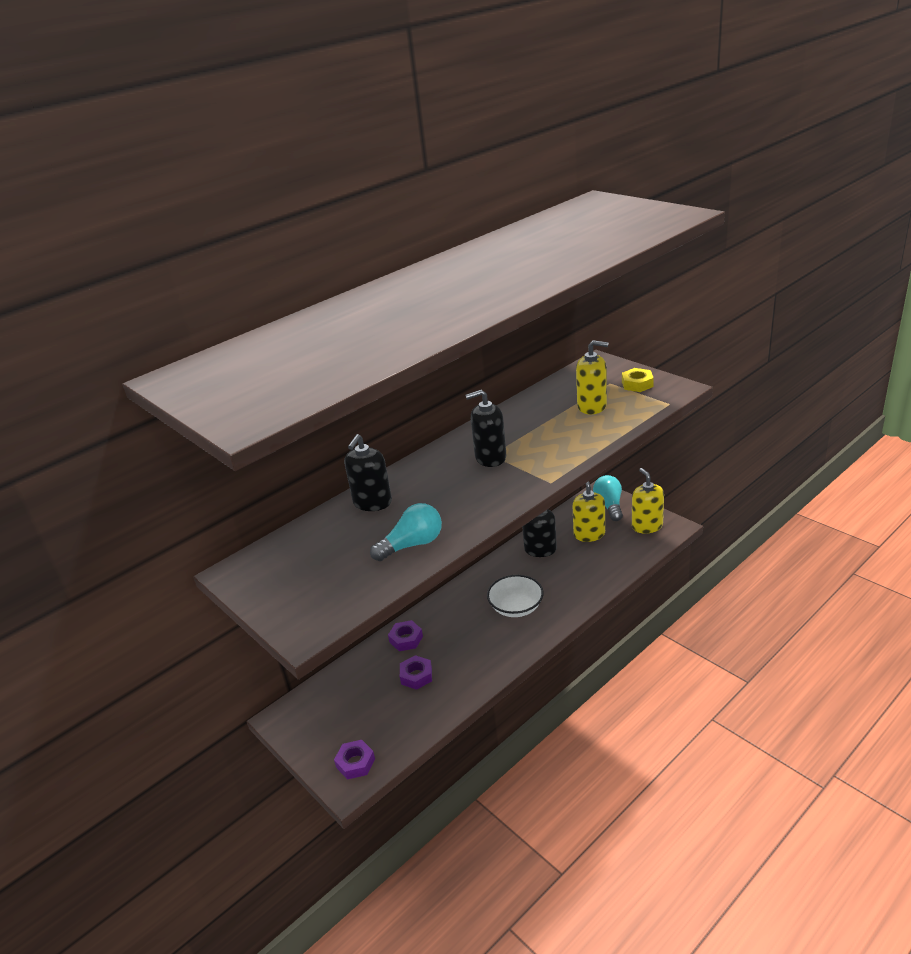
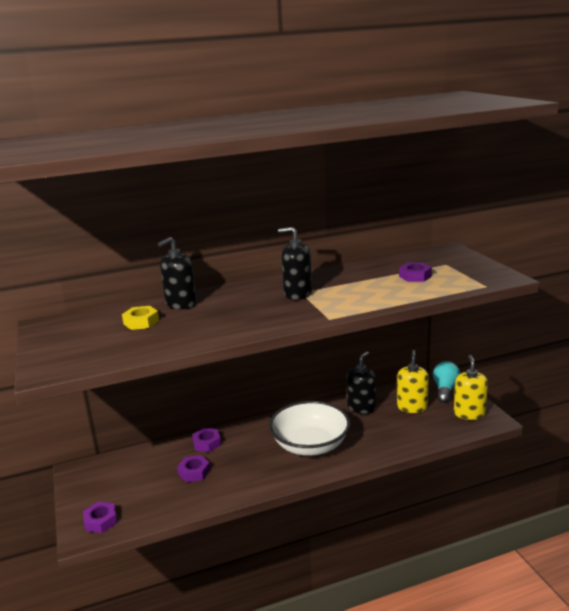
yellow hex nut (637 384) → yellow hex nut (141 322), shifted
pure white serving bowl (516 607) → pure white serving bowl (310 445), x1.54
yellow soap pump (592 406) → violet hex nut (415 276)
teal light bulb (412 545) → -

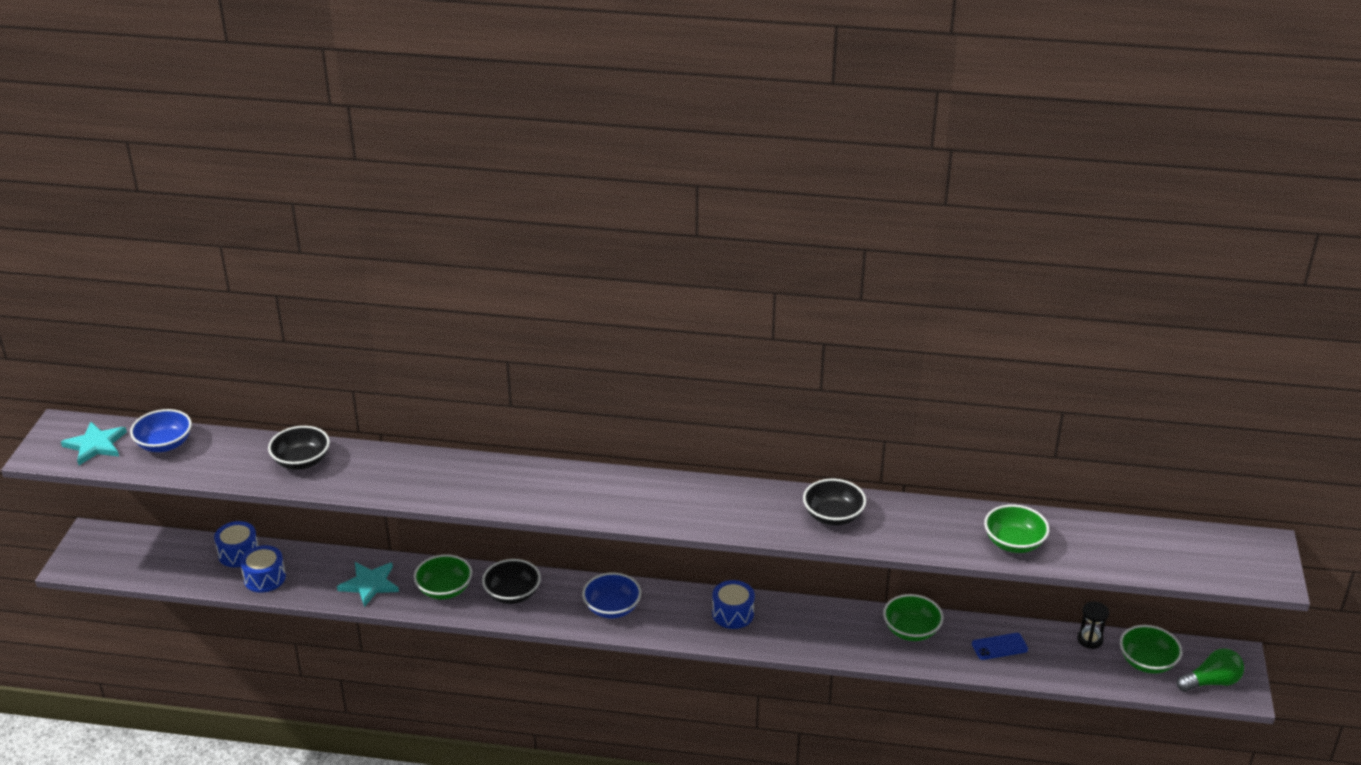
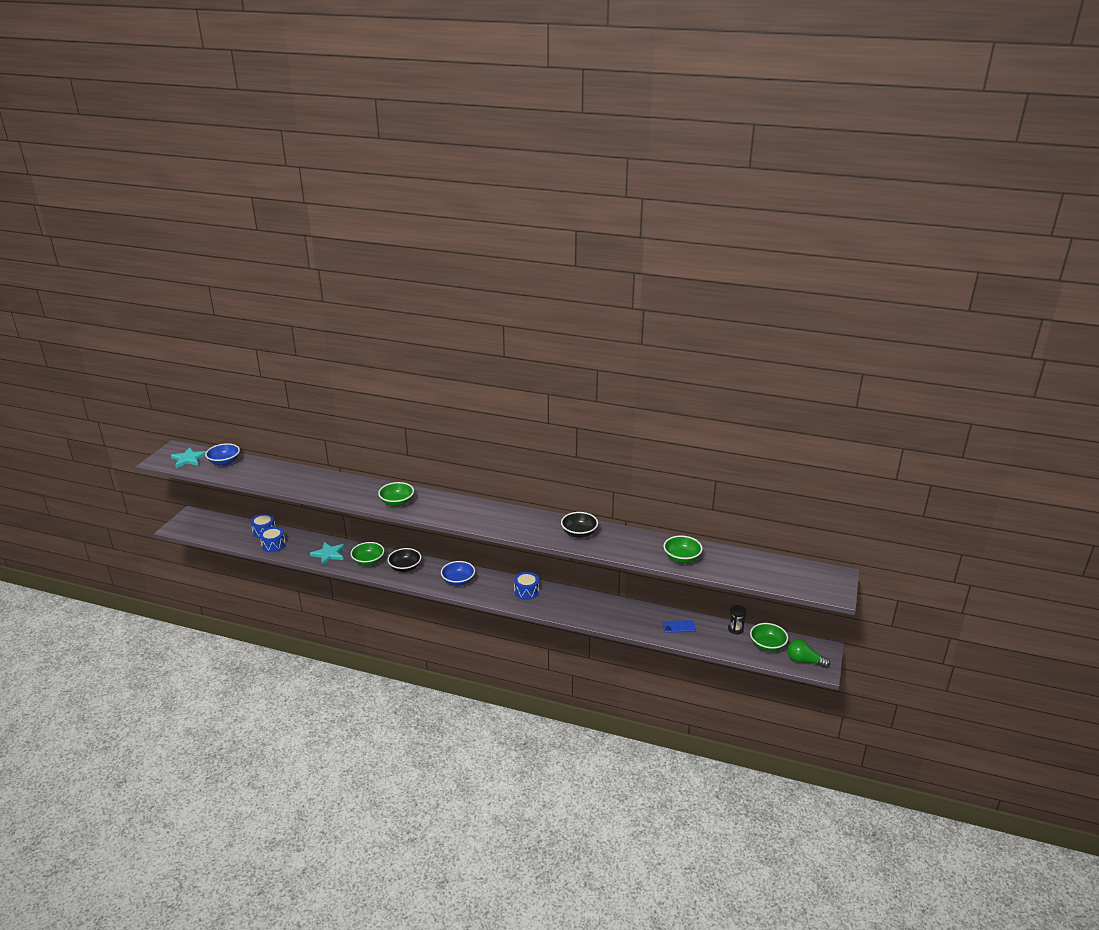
green serving bowl (911 630) → green serving bowl (397 502), shifted
green light bulb (1211 682) → green light bulb (804 661), 150 degrees counterclockwise
black serving bowl (301 461) → -

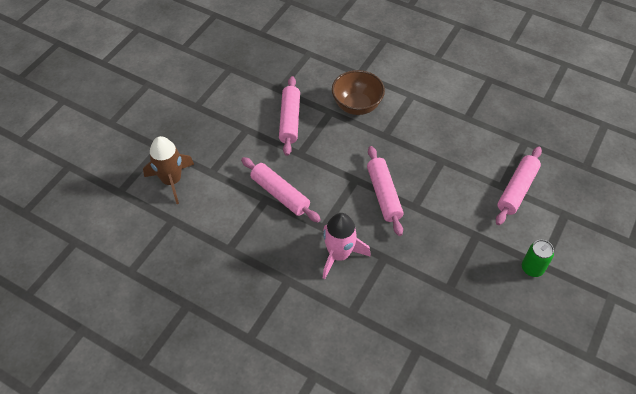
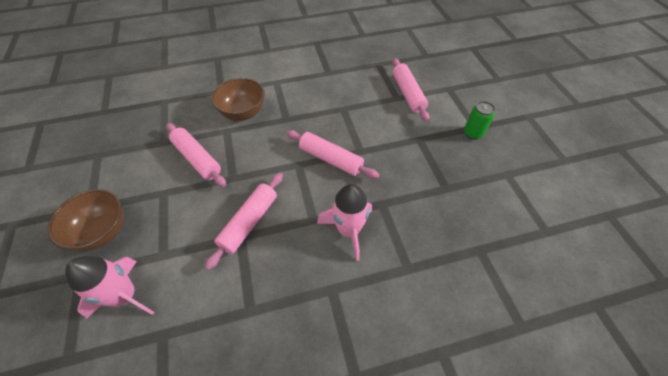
- → russet serving bowl (102 232)
russet rocket (172 181) → pink rocket (125 296)
pink rolling pin (280 194) → pink rolling pin (249 222), 60 degrees counterclockwise

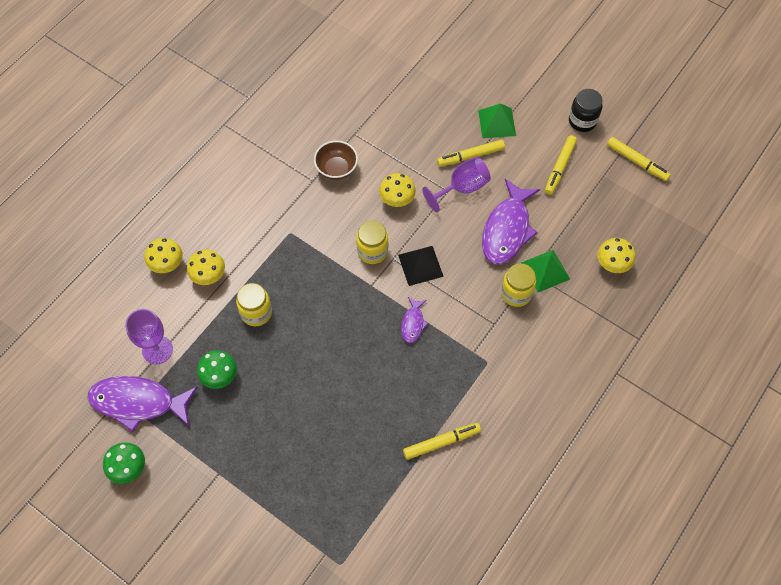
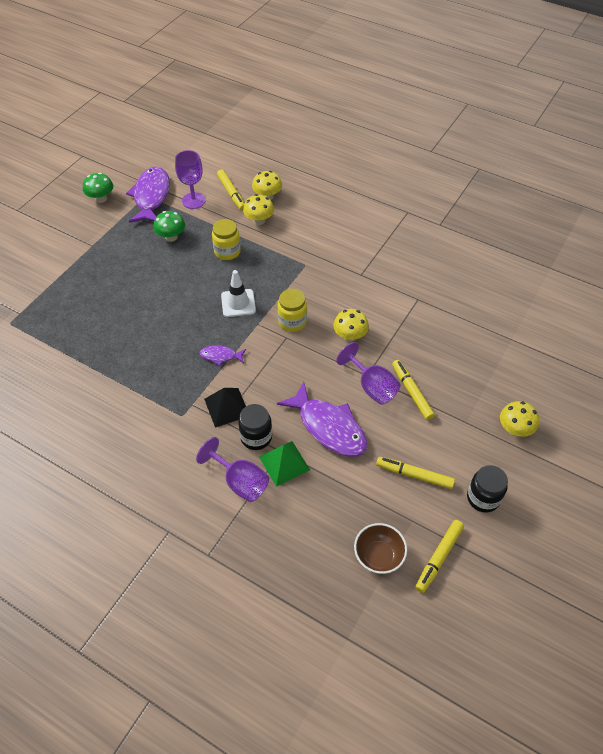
- → violet chalice (240 482)
black pyramid shape (420 265) → black pyramid shape (226 407), shifted
yellow marker pen (441 442) → yellow marker pen (231 193), shifted
- → pure white road cone (238 303)
yellow jam jar (516 293) → black jam jar (256 437)
violet fish figure (507 229) → violet fish figure (329 427), 150 degrees counterclockwise
russet serving bowl (336 169) → russet serving bowl (378 556), shifted
yellow fungus (612 264) → yellow fungus (514 429), shifted
green pyramid shape (497 123) → -

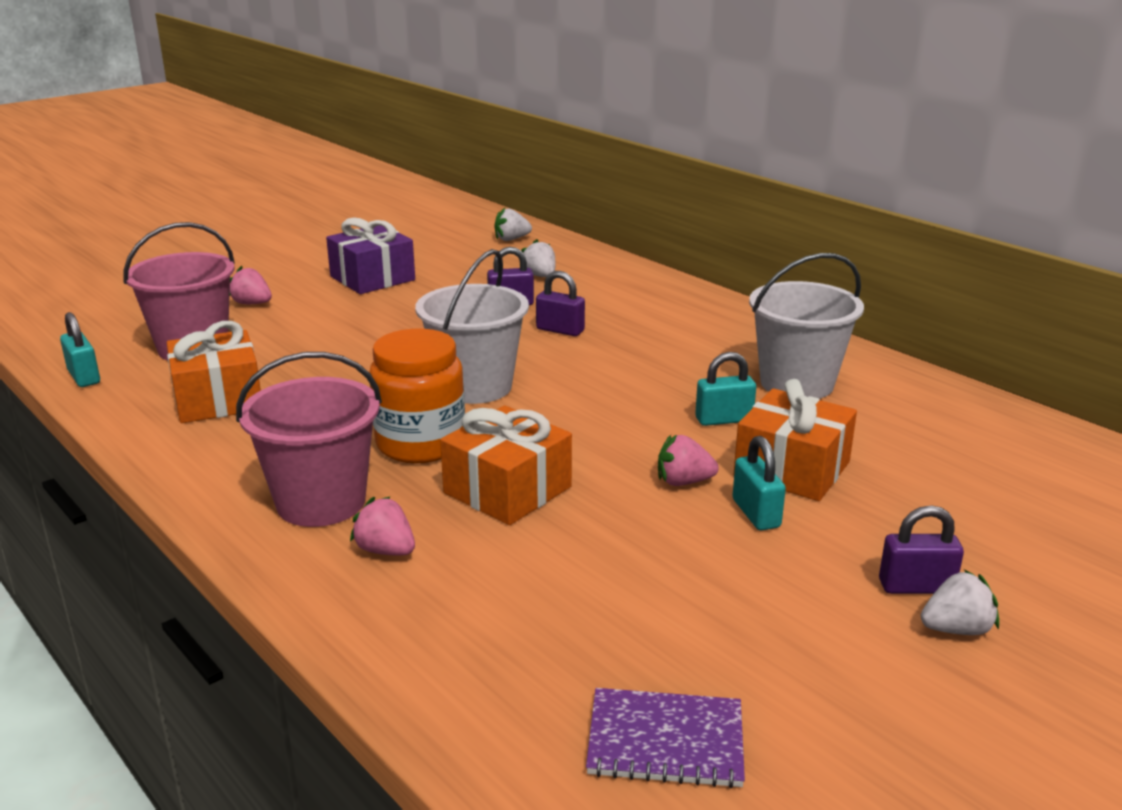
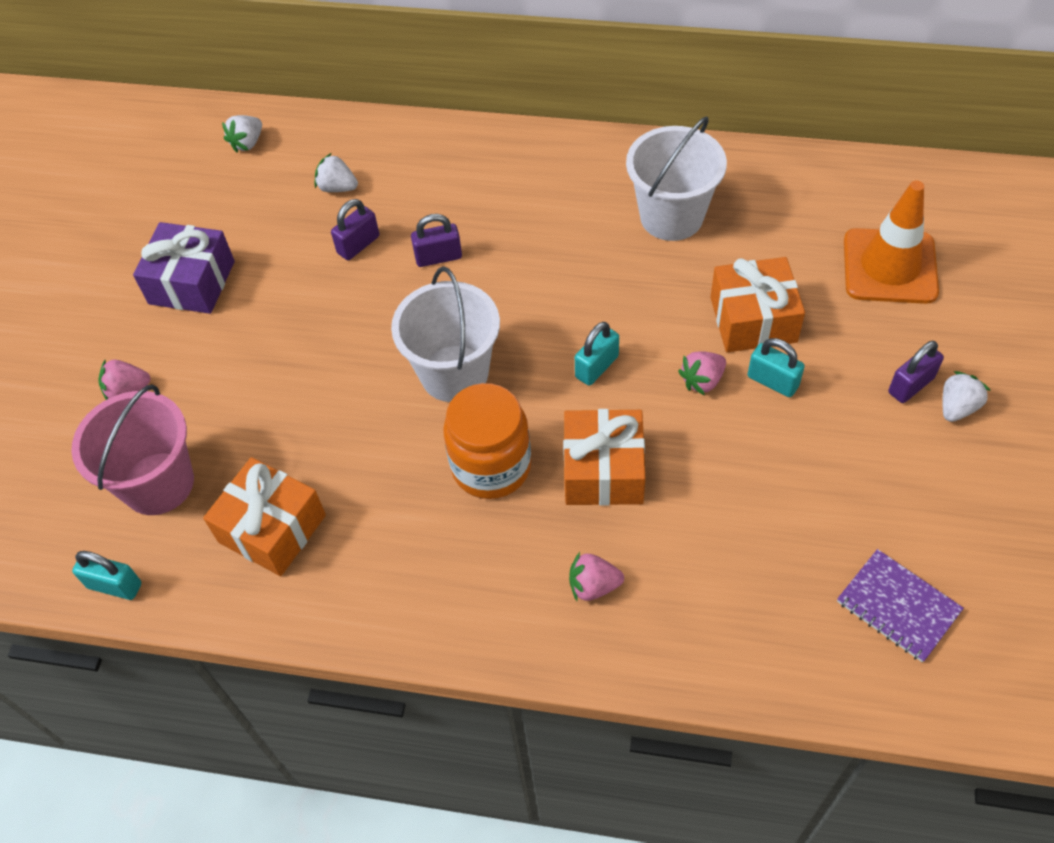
teal small lock (724 419) → teal small lock (597 367), shifted
violet notebook (665 741) → violet notebook (898 606), 75 degrees clockwise
- → orange road cone (889 266)
pink bucket (321 502) → -

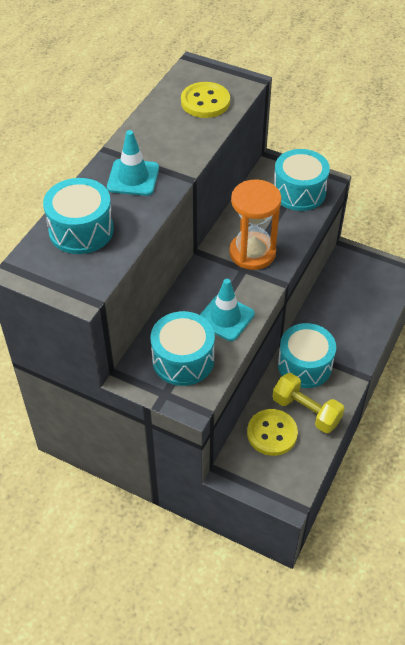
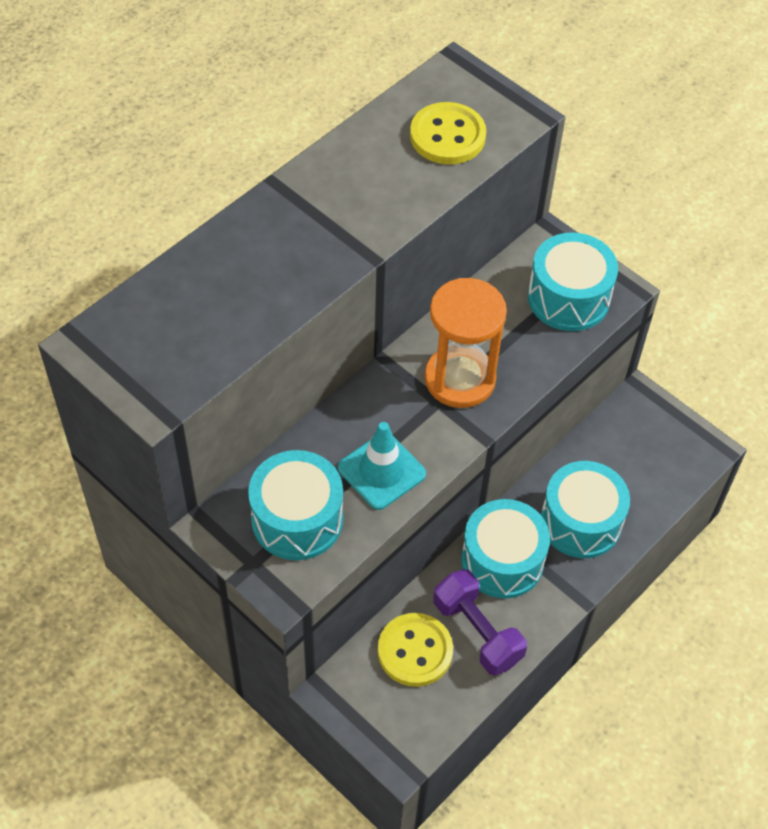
yellow hand weight (306 411) → violet hand weight (477 632)
teal toy drum (81 230) → teal toy drum (581 522), shifted
teal road cone (133 178) → -

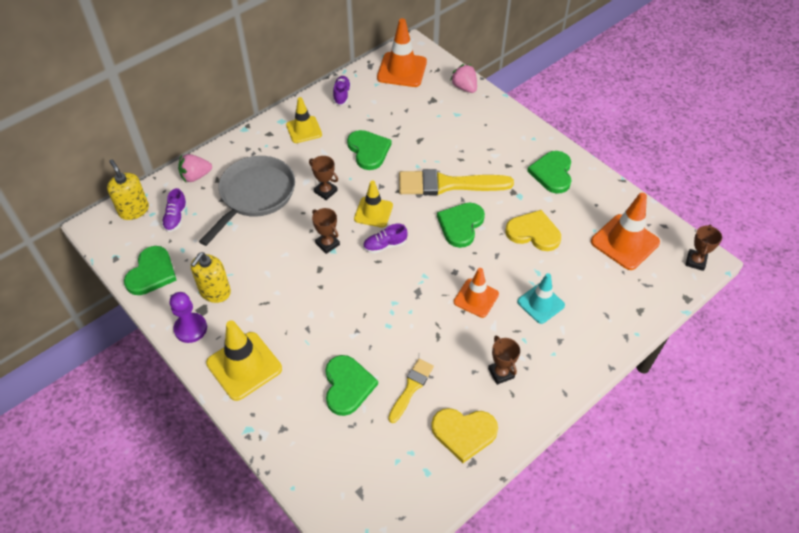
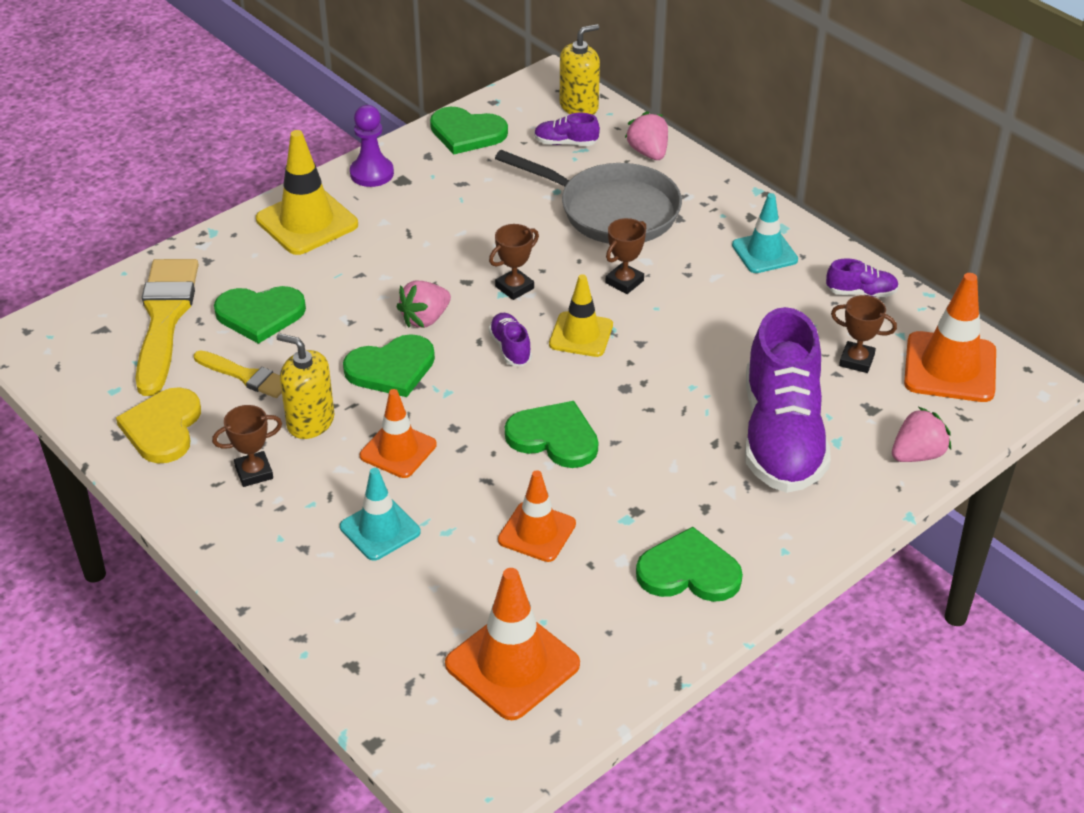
yellow paintbrush (448 184) → yellow paintbrush (164 319), shifted
yellow soap pump (215 292) → yellow soap pump (310 422), shifted
green heart (368 150) → green heart (391 368), shifted
- → pink toy strawberry (425 319)
yellow heart (533 232) → orange road cone (537 532)
yellow road cone (304 130) → teal road cone (764 253)
- → violet shoe (781 437)
russet award cup (695 261) → russet award cup (856 360), shifted

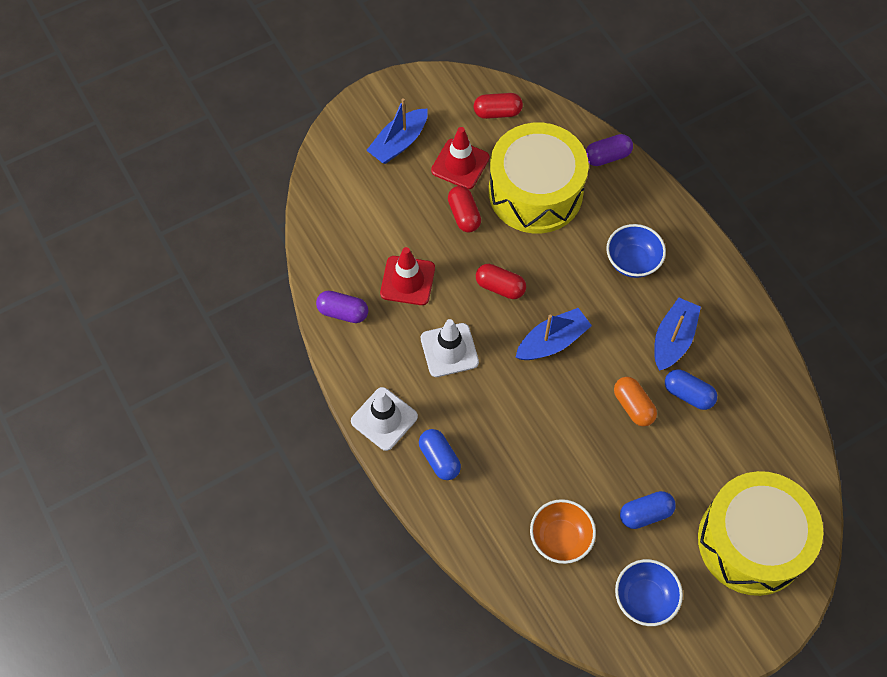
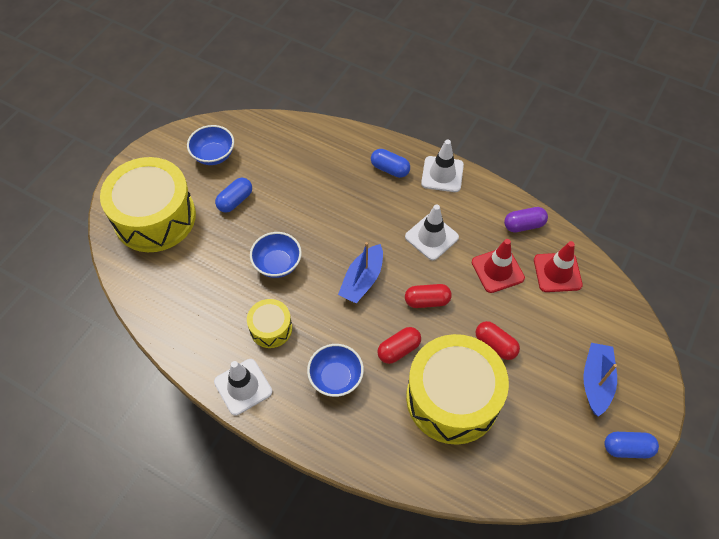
- → pure white road cone (243 387)
royal blue boat (673 339) → yellow toy drum (271 328)
orange capsule (633 406) → royal blue serving bowl (277 264)
red capsule (497 112) → red capsule (398 350), shifted
red road cone (460 164) → red road cone (557 272), shifted
royal blue capsule (688 394) → royal blue capsule (627 448), shifted
orange serving bowl (560 538) → -
violet capsule (607 156) → -

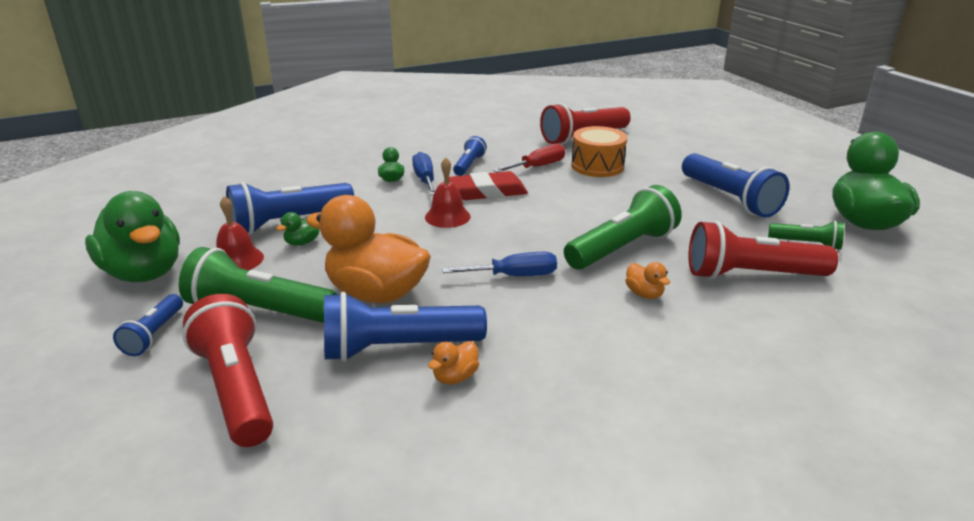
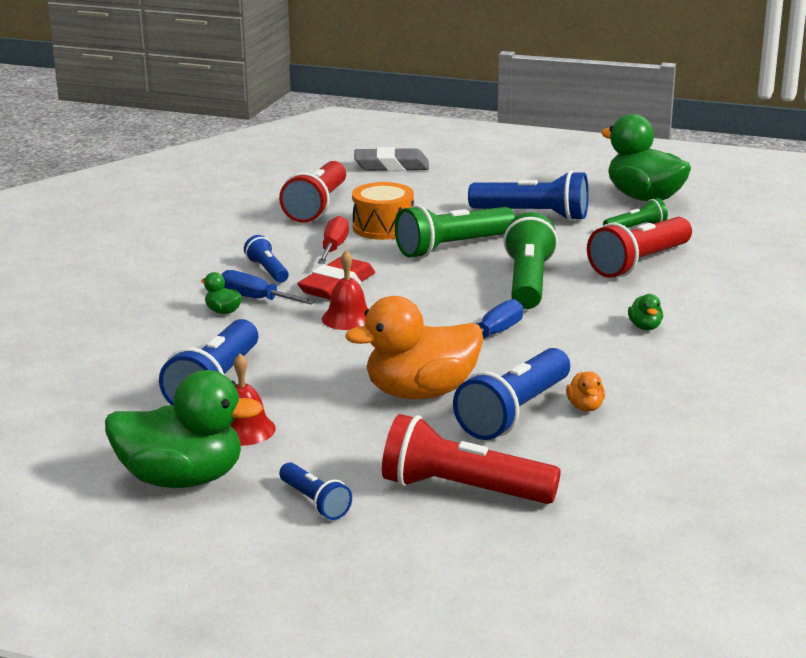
- → grey gum eraser (391 166)
green flashlight (258 311) → green flashlight (453 247), shifted
green duck (302 242) → green duck (645 327), shifted
orange duck (644 294) → -

